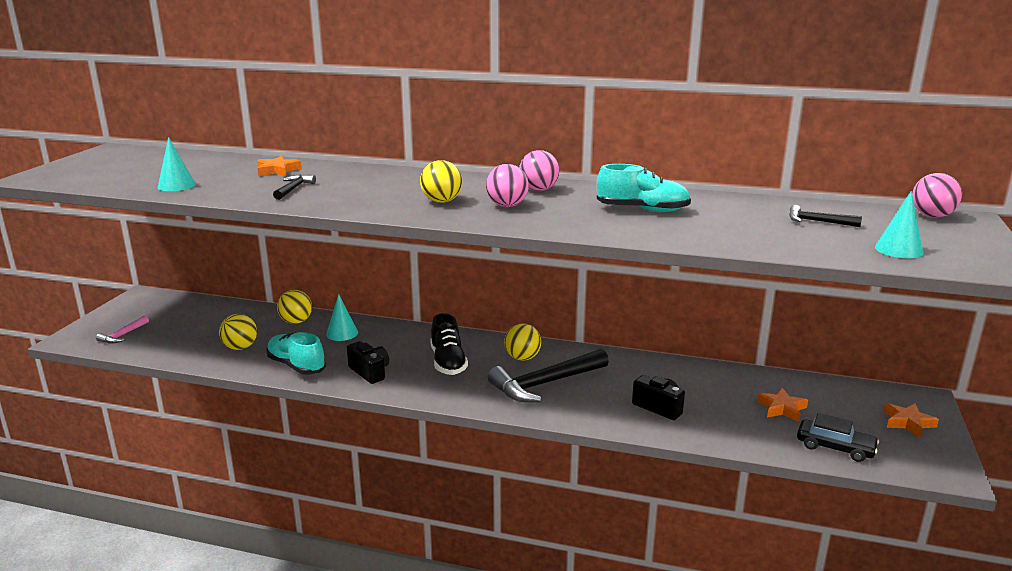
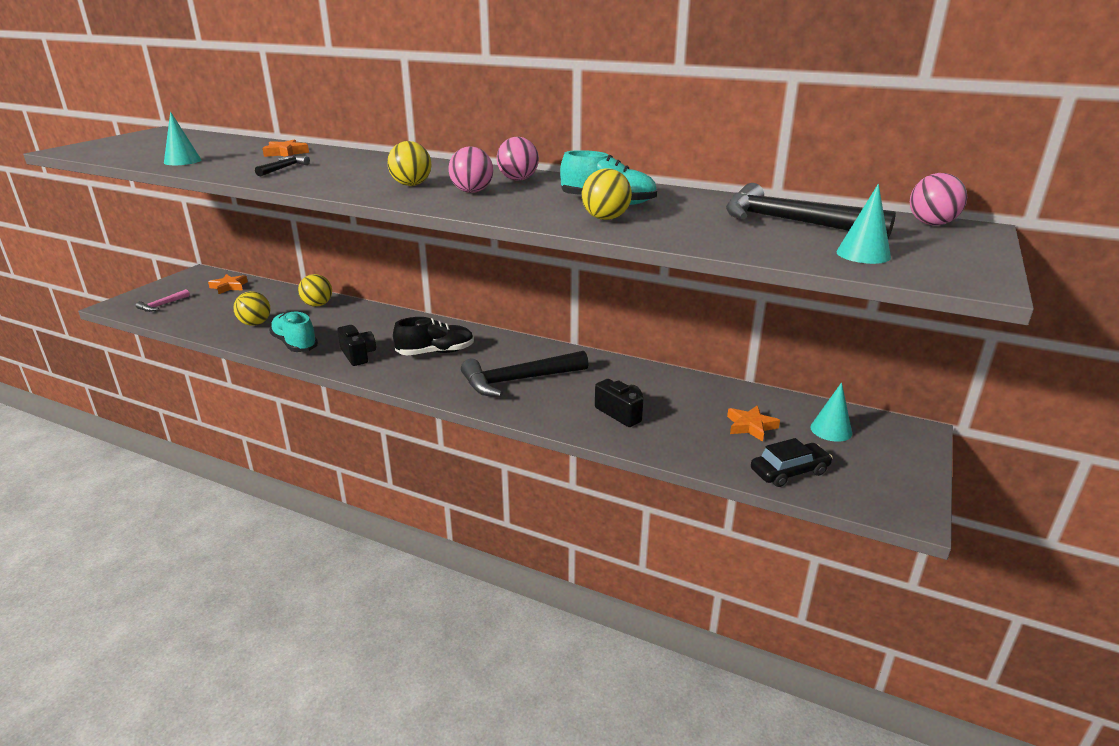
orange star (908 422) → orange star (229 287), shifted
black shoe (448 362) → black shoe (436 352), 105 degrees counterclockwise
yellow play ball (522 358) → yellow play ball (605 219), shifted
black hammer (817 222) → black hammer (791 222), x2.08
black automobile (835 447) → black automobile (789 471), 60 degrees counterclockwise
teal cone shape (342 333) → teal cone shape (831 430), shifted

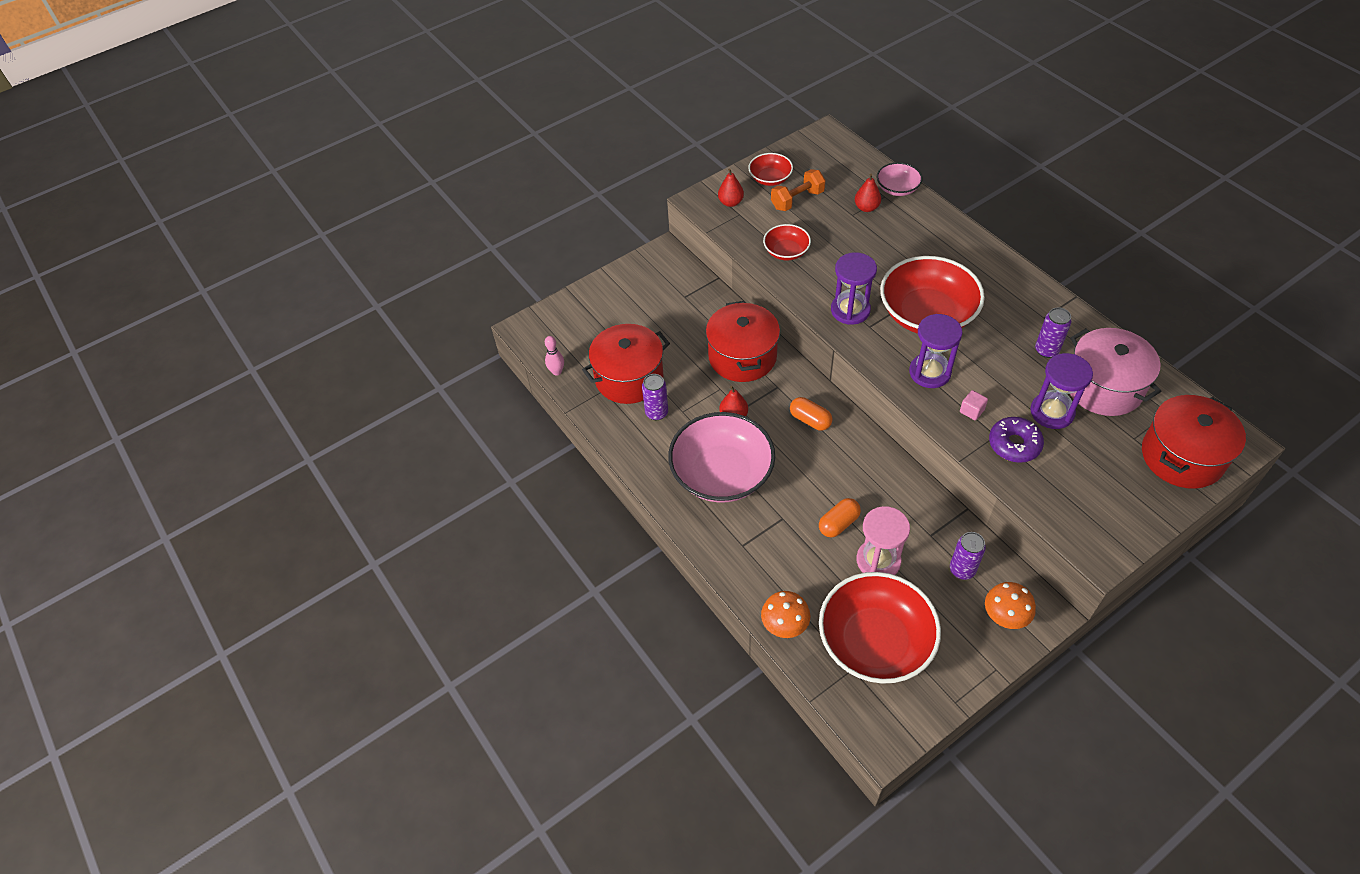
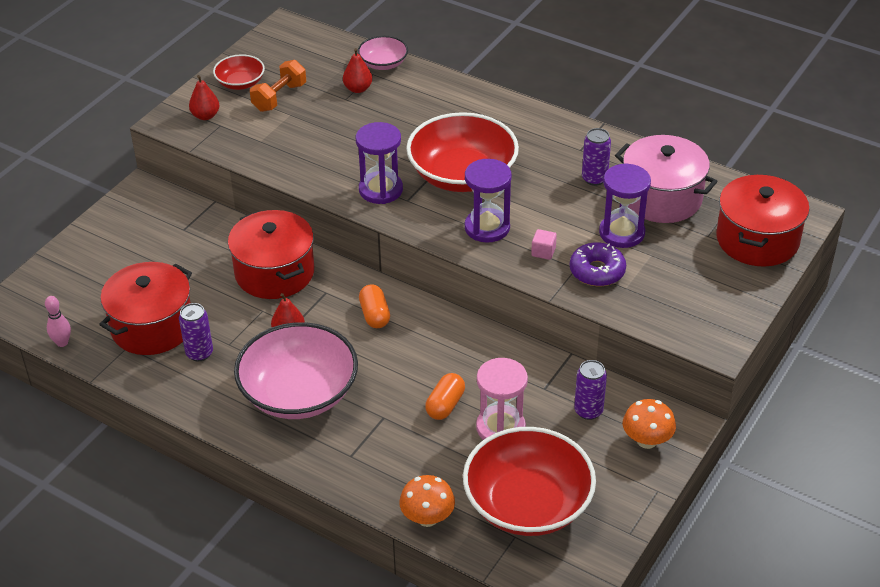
orange capsule (810 420) → orange capsule (374 315), 60 degrees clockwise
red serving bowl (786 251) → -

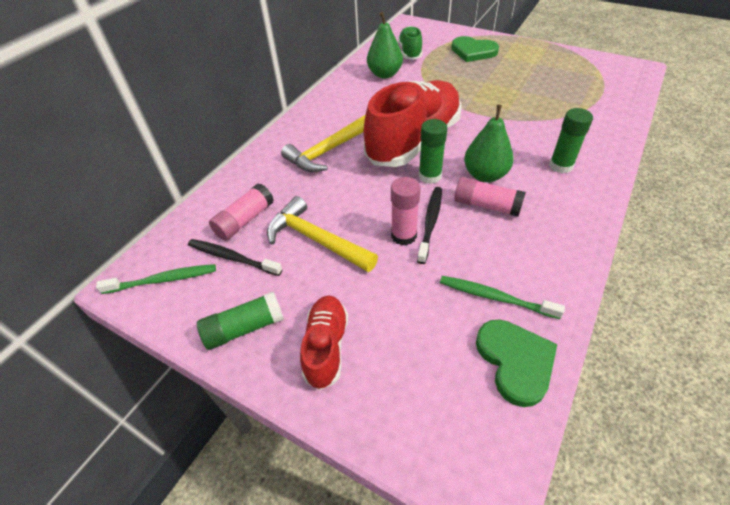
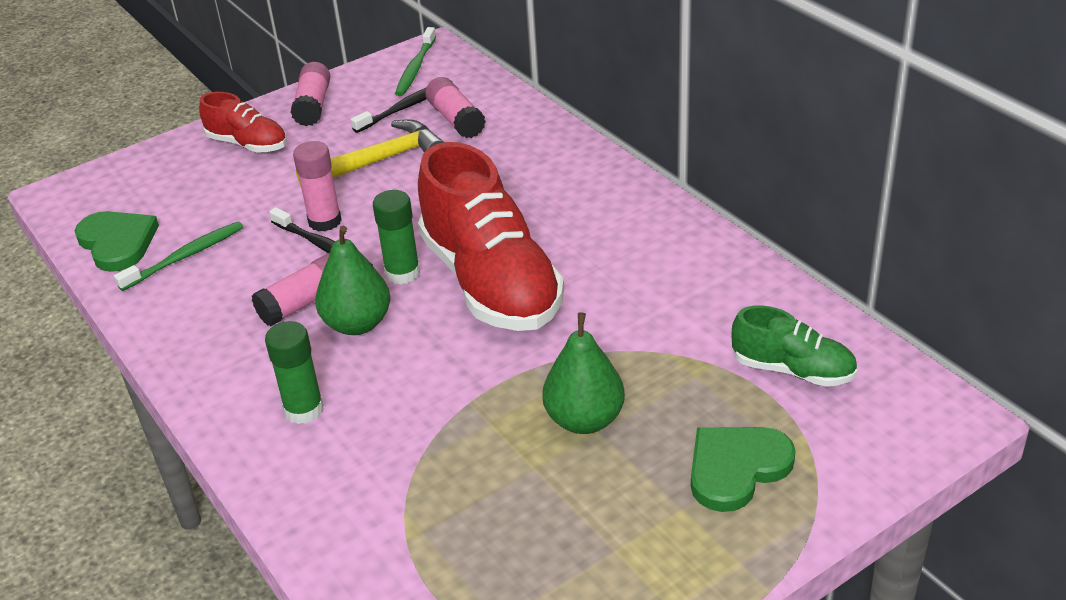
green heart (515 361) → green heart (117 242), 135 degrees counterclockwise
green stick of glue (244 328) → pink stick of glue (313 106)
green toy pear (384 74) → green toy pear (584 420), shifted
yellow hammer (328 151) → -

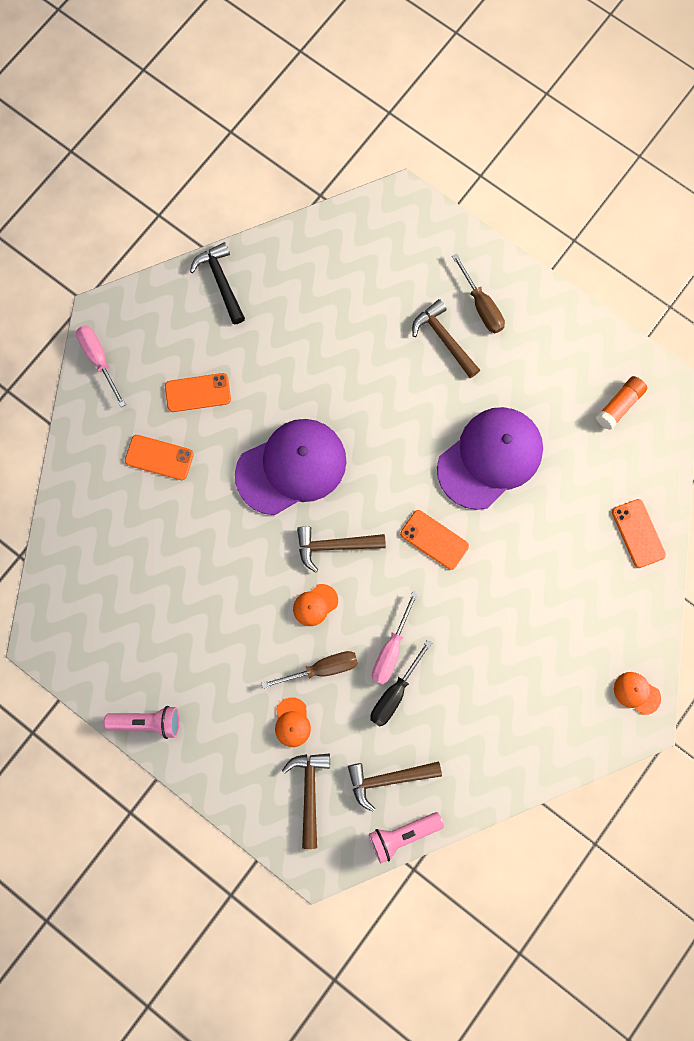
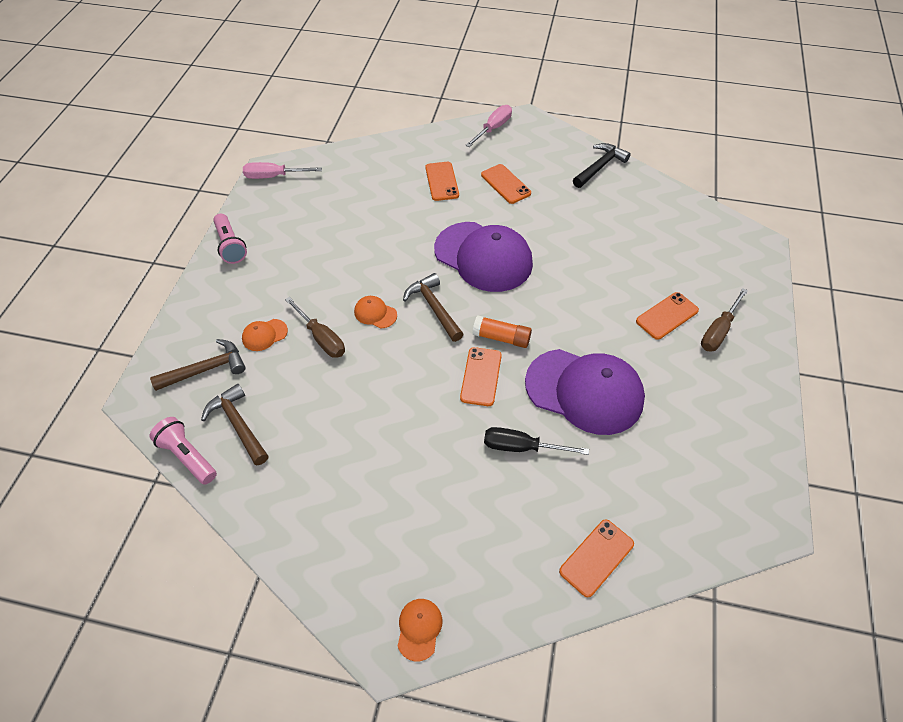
pink screwdriver (391 649) → pink screwdriver (274 176), shifted
orange stick of glue (618 405) → orange stick of glue (501 338), shifted
black screwdriver (394 693) → black screwdriver (521 447), shifted
russet hammer (444 339) → orange smartphone (667 316)

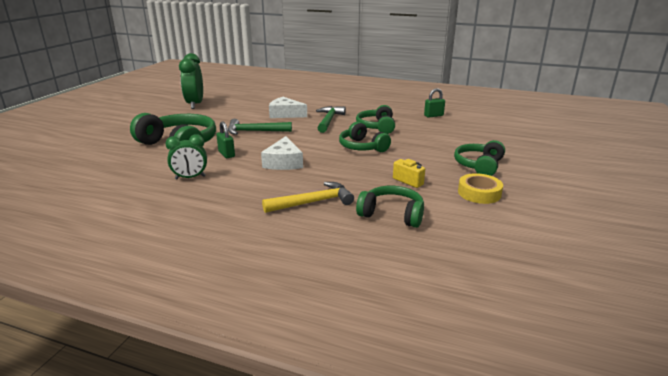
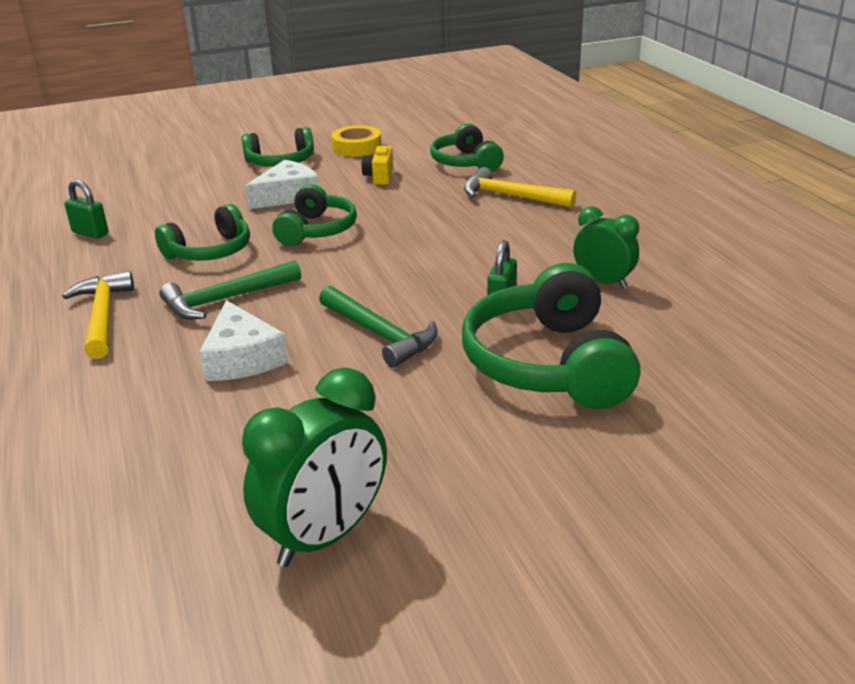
- → yellow hammer (103 316)
pure white cheese wedge (284 162) → pure white cheese wedge (287 196), shifted

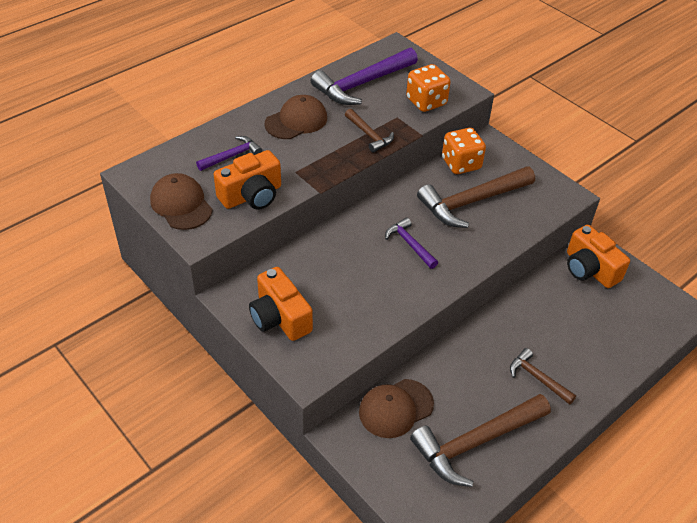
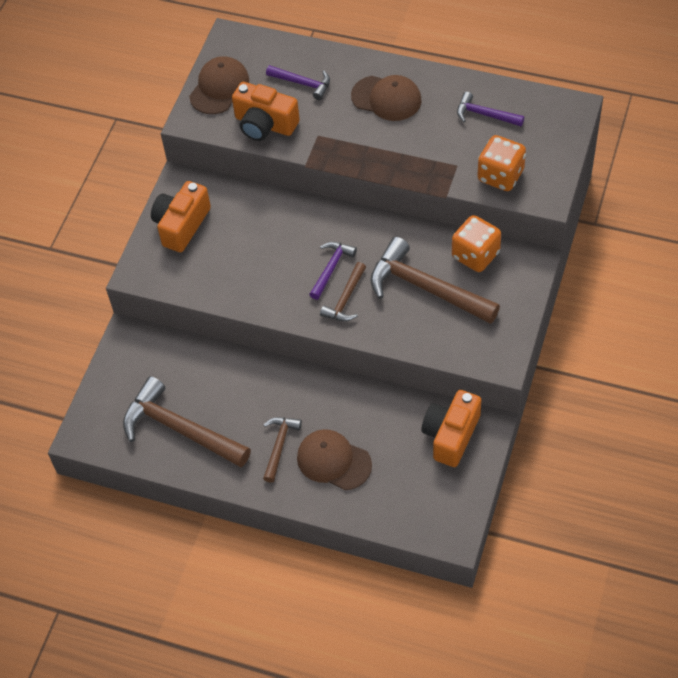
russet cap (395 408) → russet cap (333 461), shifted
russet hammer (369 135) → russet hammer (345 299), shifted
violet hammer (362 84) → violet hammer (485 115), x0.53

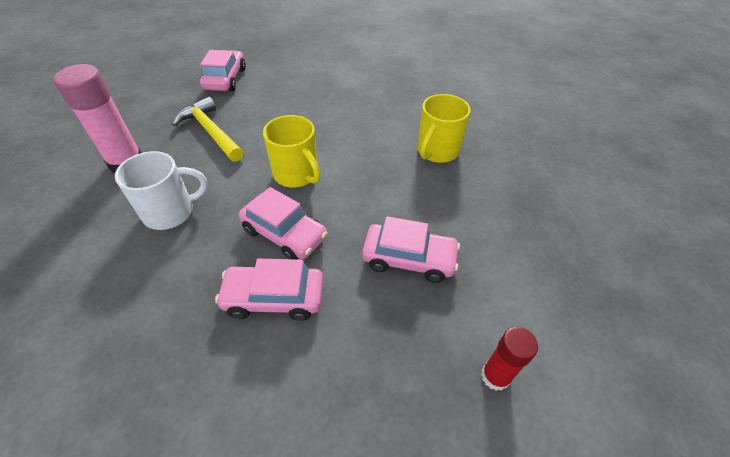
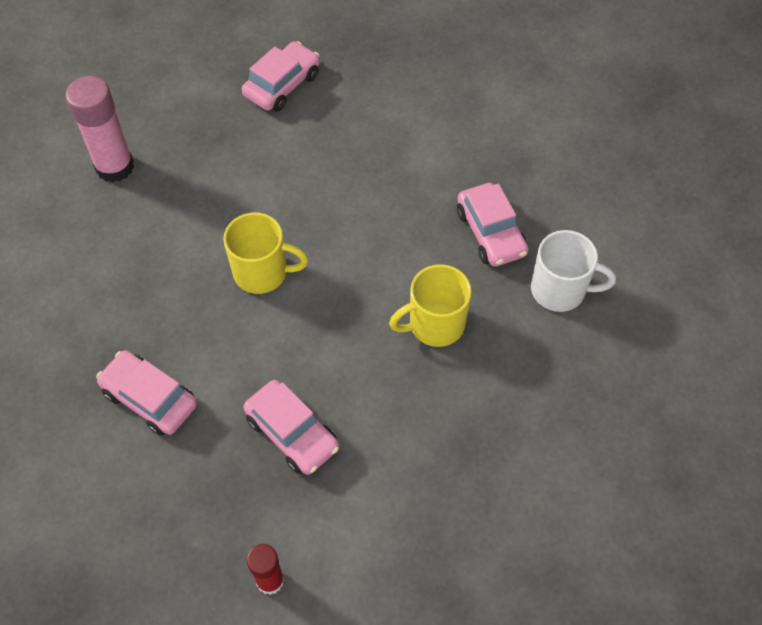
yellow tea mug (296 174) → yellow tea mug (262 272), 75 degrees counterclockwise
pink automobile (284 234) → pink automobile (490 233), shifted
pure white tea mug (170 212) → pure white tea mug (560 290), shifted
yellow hammer (211 132) → -

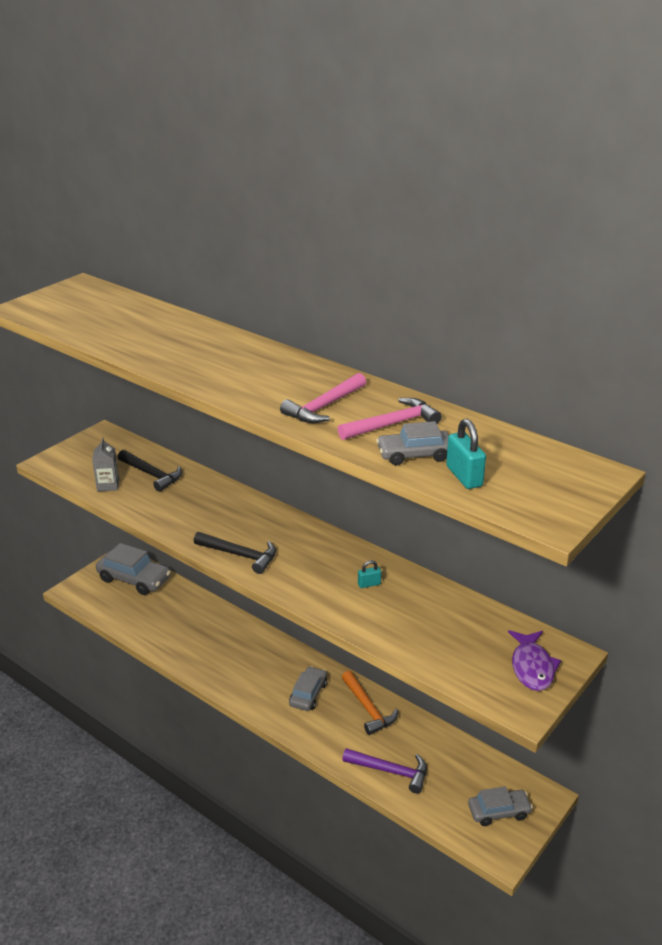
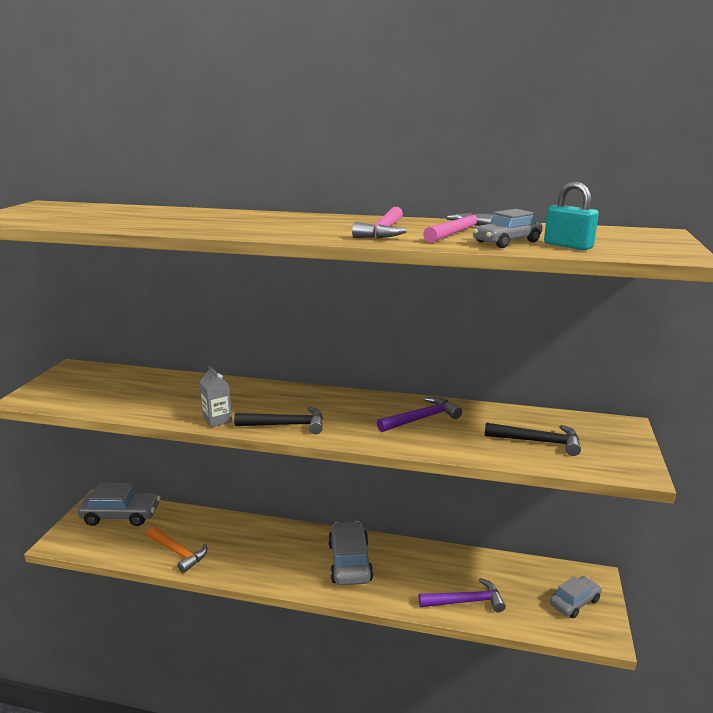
orange hammer (368 709) → orange hammer (178 552), shifted
grey carton (108 485) → grey carton (217 420), shifted
grey automobile (308 694) → grey automobile (349 562), x1.59
teal small lock (369 584) → violet hammer (422 418)
black hammer (152 475) → black hammer (538 441), shifted
violet fish figure (532 667) → -

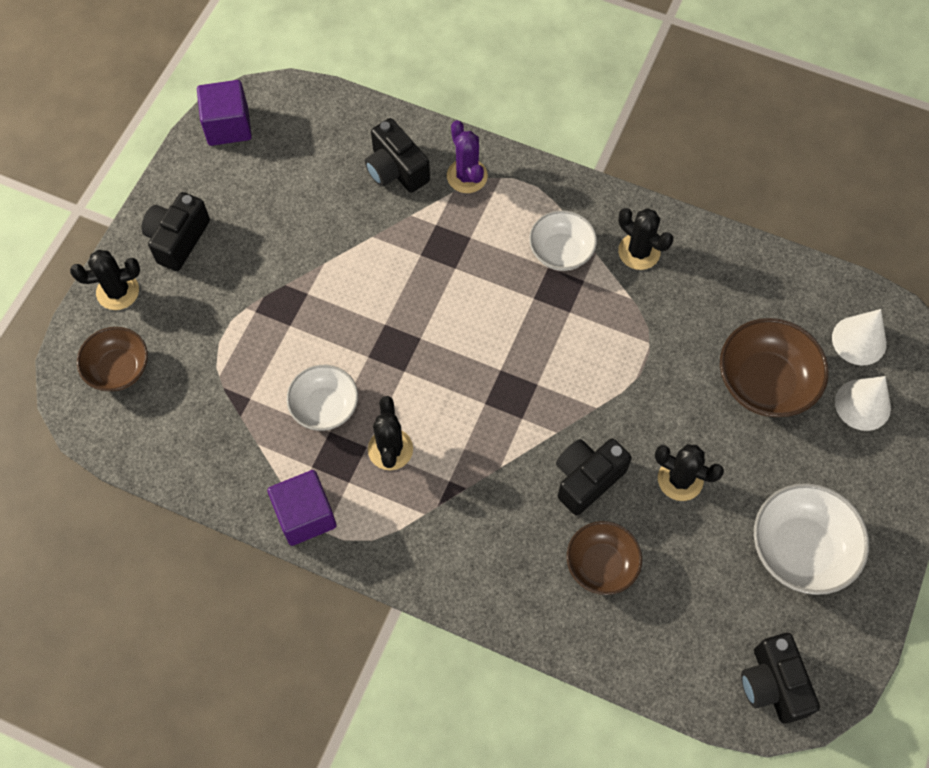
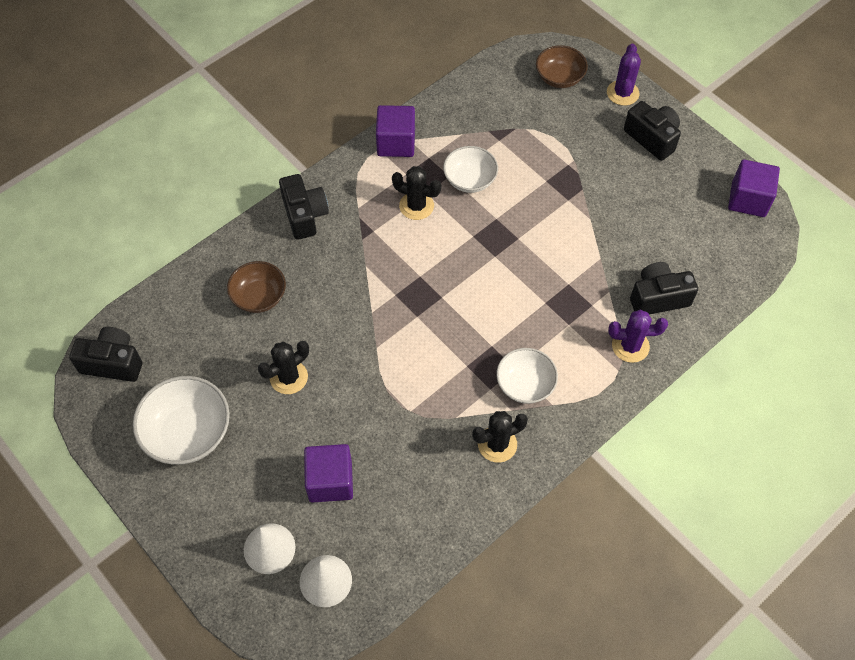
black compact camera (587 479) → black compact camera (305 215), shifted
russet serving bowl (765 382) → violet cube (330 481)
black prickly plant (118 291) → violet prickly plant (622 93)

